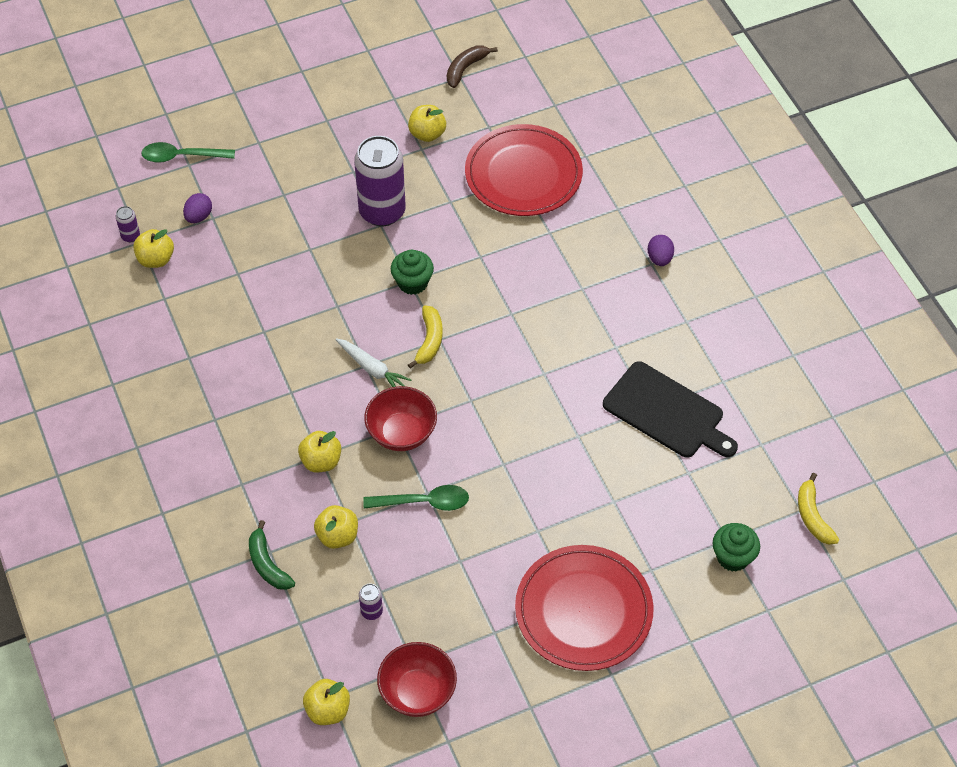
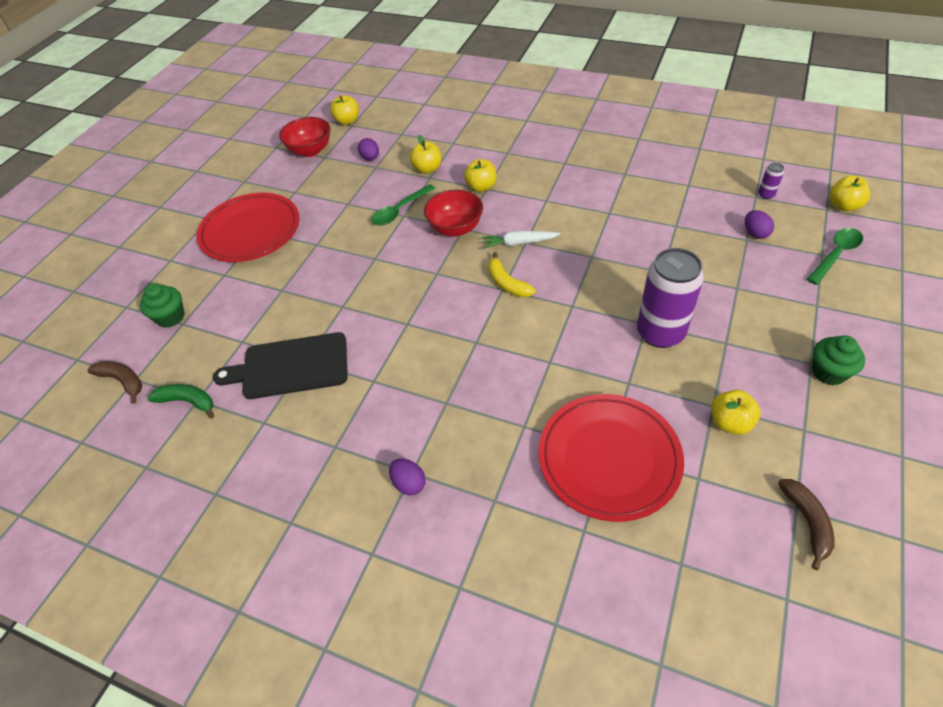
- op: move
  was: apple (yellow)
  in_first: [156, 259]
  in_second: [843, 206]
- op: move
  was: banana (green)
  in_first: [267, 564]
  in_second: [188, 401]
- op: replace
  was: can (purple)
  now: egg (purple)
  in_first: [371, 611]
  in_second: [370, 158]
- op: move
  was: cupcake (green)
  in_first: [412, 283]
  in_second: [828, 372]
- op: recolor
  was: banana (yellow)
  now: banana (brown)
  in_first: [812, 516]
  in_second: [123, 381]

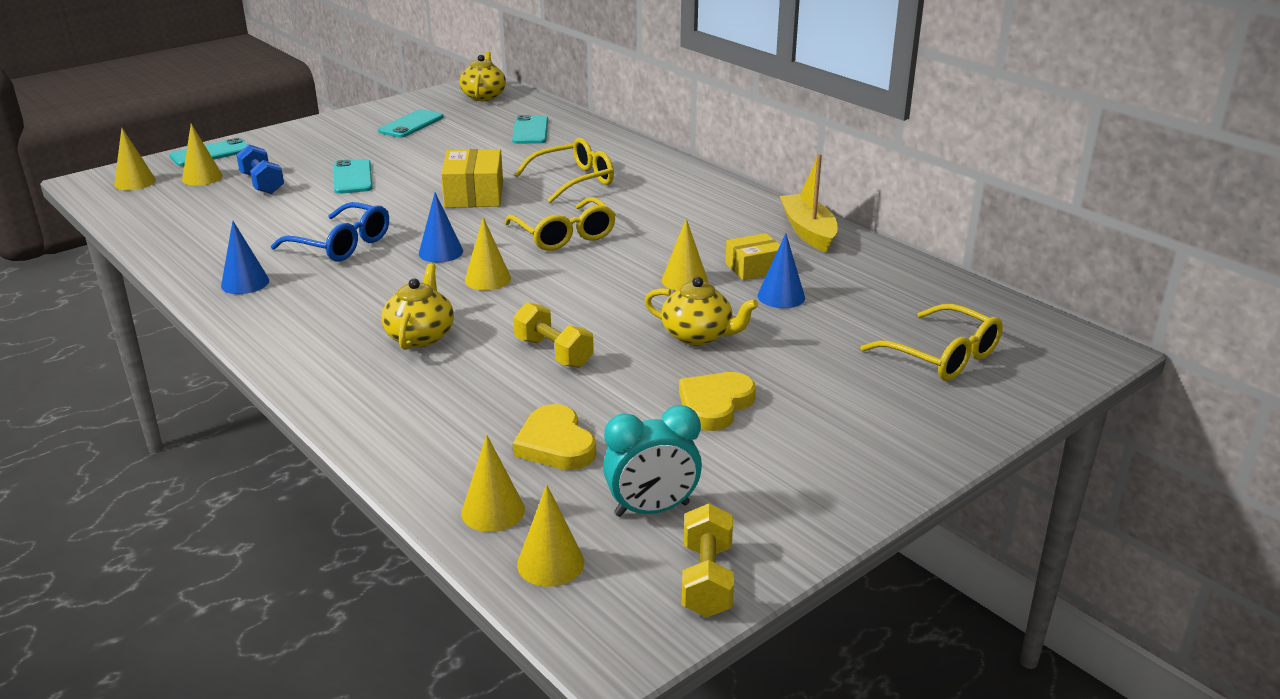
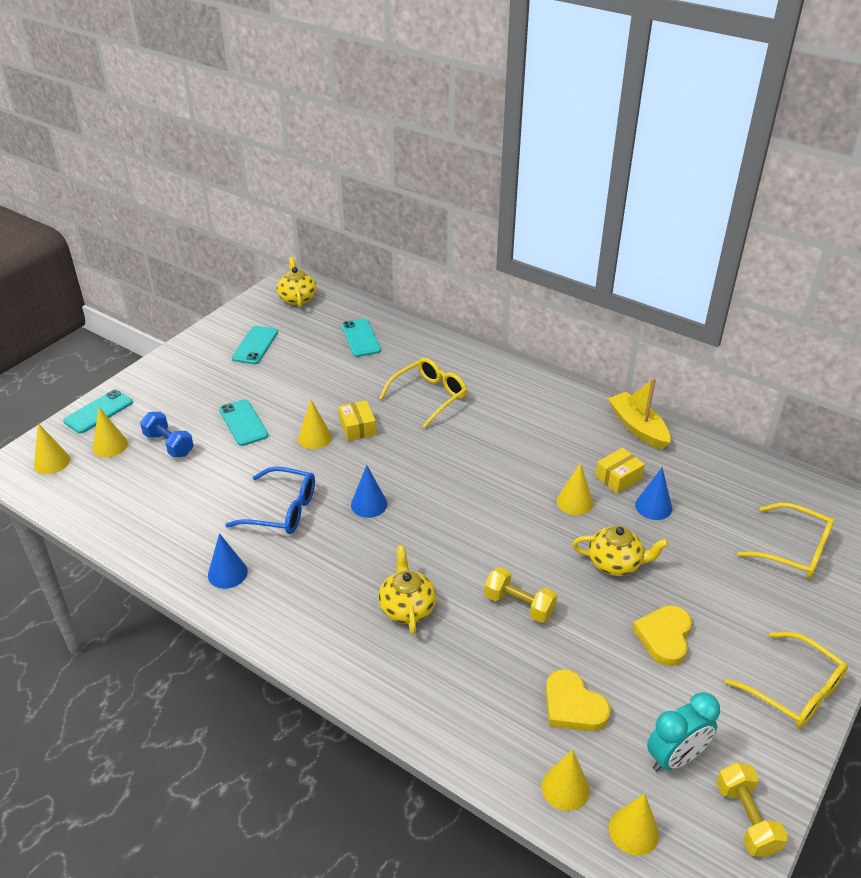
- op: resize
  was: box (yellow)
  in_first: [474, 194]
  in_second: [357, 428]
  ratio: 0.64
- op: move
  was: cone (yellow)
  in_first: [487, 279]
  in_second: [315, 438]
- op: move
  was: glasses (yellow)
  in_first: [564, 235]
  in_second: [794, 690]

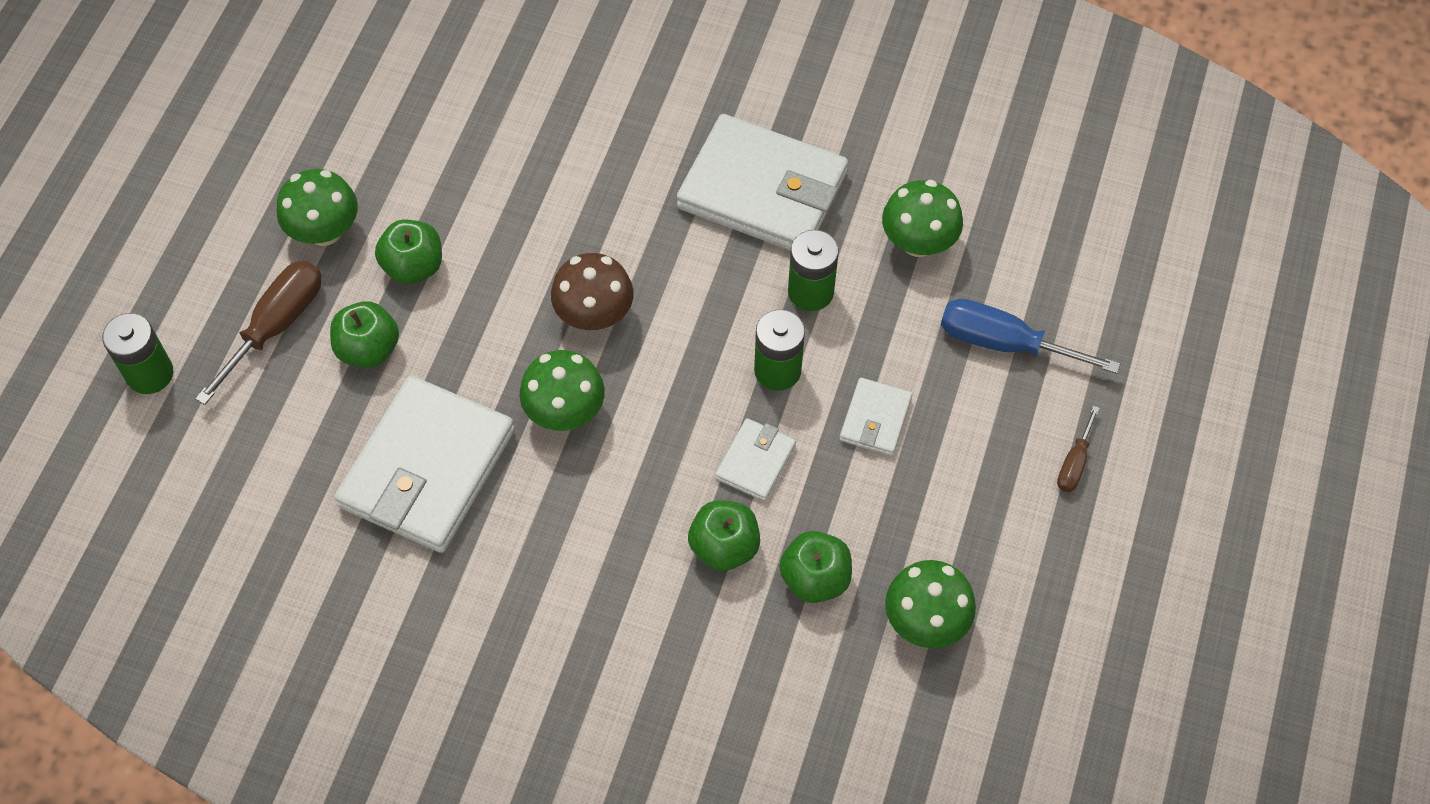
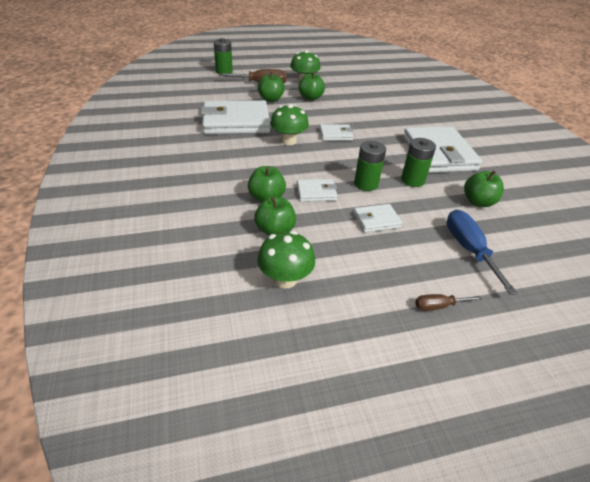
- op: replace
  was: mushroom (brown)
  now: wallet (white)
  in_first: [594, 315]
  in_second: [336, 134]
- op: replace
  was: mushroom (green)
  now: apple (green)
  in_first: [918, 242]
  in_second: [478, 202]

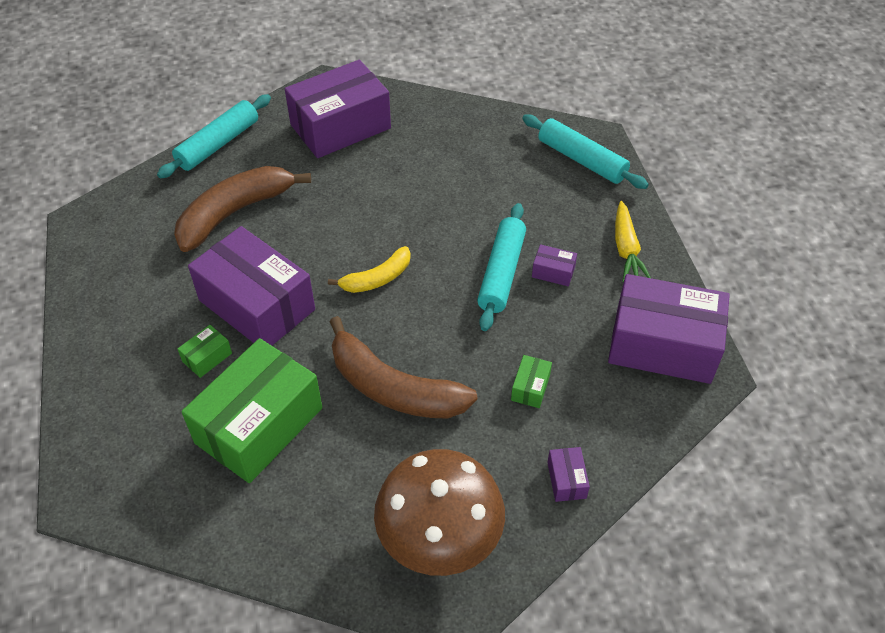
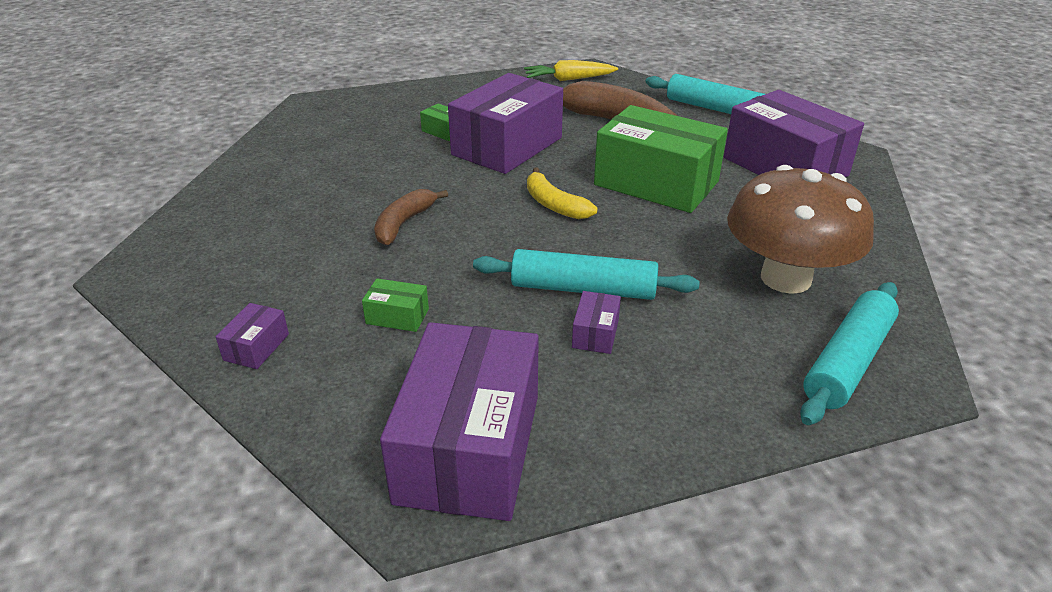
- op: move
  was: box (green)
  in_first: [259, 425]
  in_second: [656, 183]
- op: resize
  was: banana (brown)
  in_first: [393, 388]
  in_second: [404, 223]
  ratio: 0.56
- op: move
  was: mushroom (brown)
  in_first: [439, 538]
  in_second: [785, 278]
- op: rotate
  was: box (purple)
  in_first: [566, 480]
  in_second: [256, 347]
  clockwise: -60
- op: move
  was: carrot (yellow)
  in_first: [626, 249]
  in_second: [568, 79]

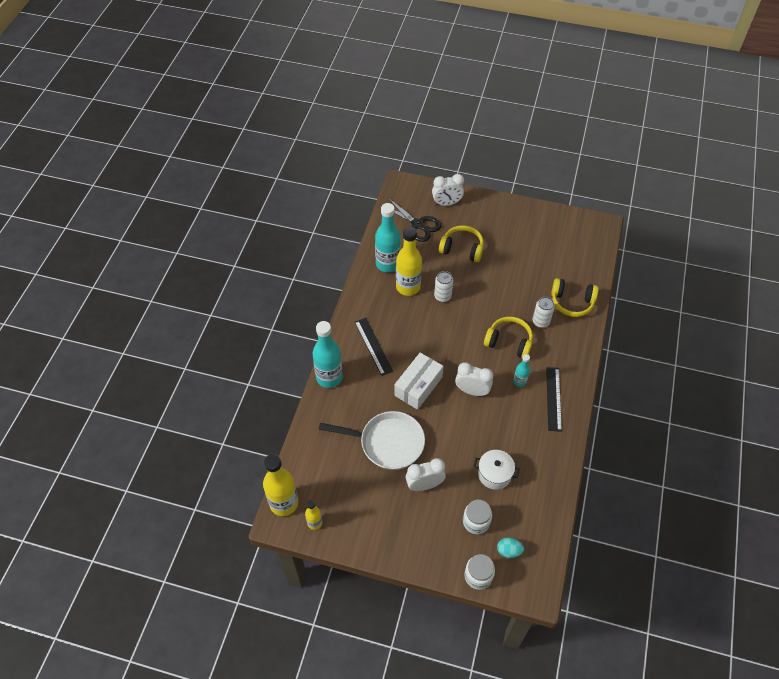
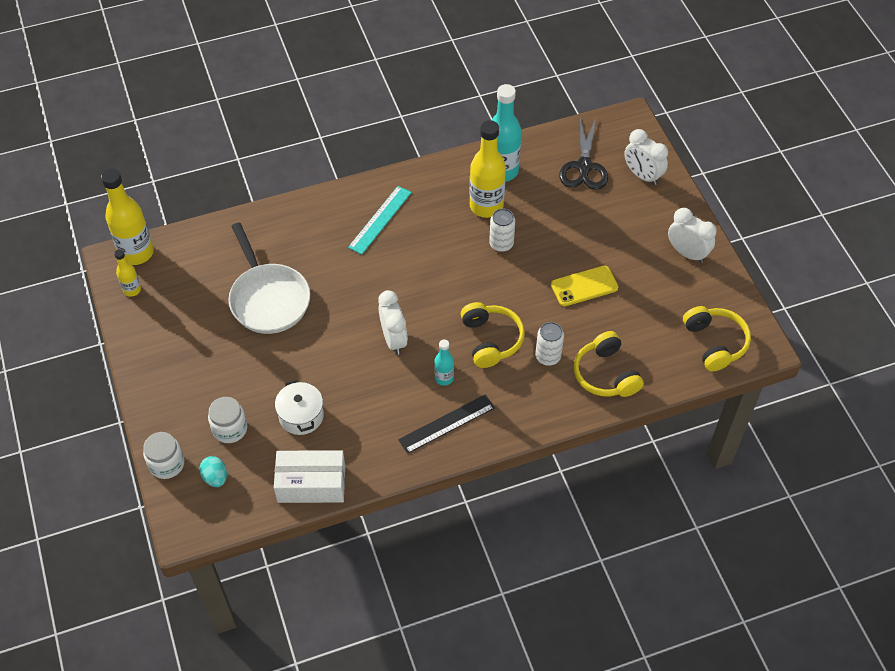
- op: delete
  was: bottle (turquoise)
  in_first: [329, 377]
- op: recolor
  was: ruler (black)
  now: ruler (turquoise)
  in_first: [373, 346]
  in_second: [380, 220]
- op: move
  was: box (white)
  in_first: [418, 386]
  in_second: [311, 484]
- op: move
  was: clock (white)
  in_first: [424, 485]
  in_second: [687, 253]
- op: move
  was: headphones (yellow)
  in_first: [462, 249]
  in_second: [714, 343]
- op: insert
  now: phone (yellow)
  in_second: [584, 286]

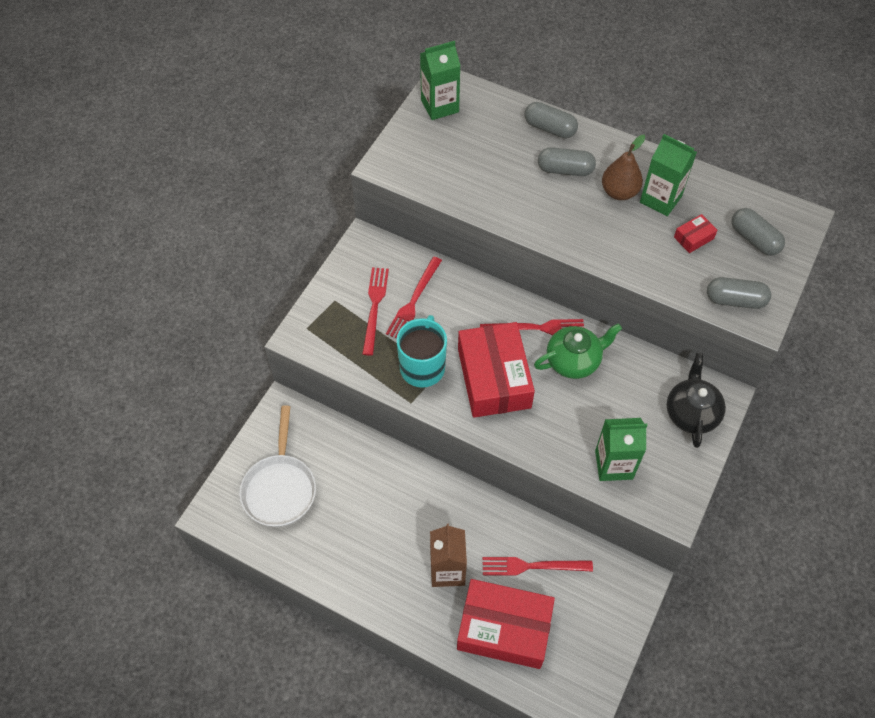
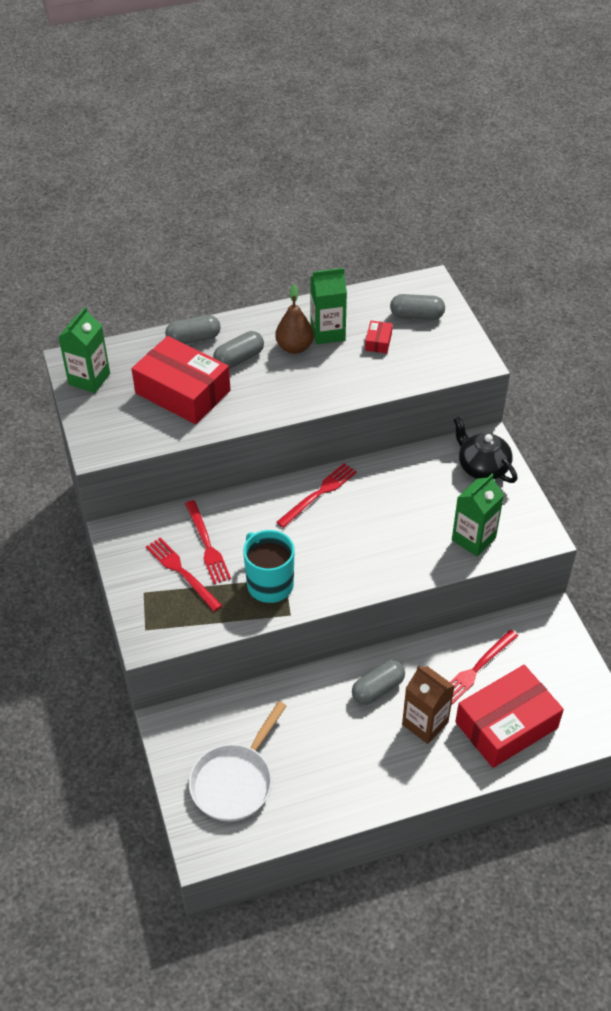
- op: rotate
  was: pan (white)
  in_first: [280, 488]
  in_second: [235, 781]
  clockwise: 75
- op: move
  was: box (red)
  in_first: [494, 378]
  in_second: [183, 392]
- op: delete
  was: teapot (green)
  in_first: [574, 360]
- op: move
  was: capsule (grey)
  in_first: [735, 300]
  in_second: [377, 689]

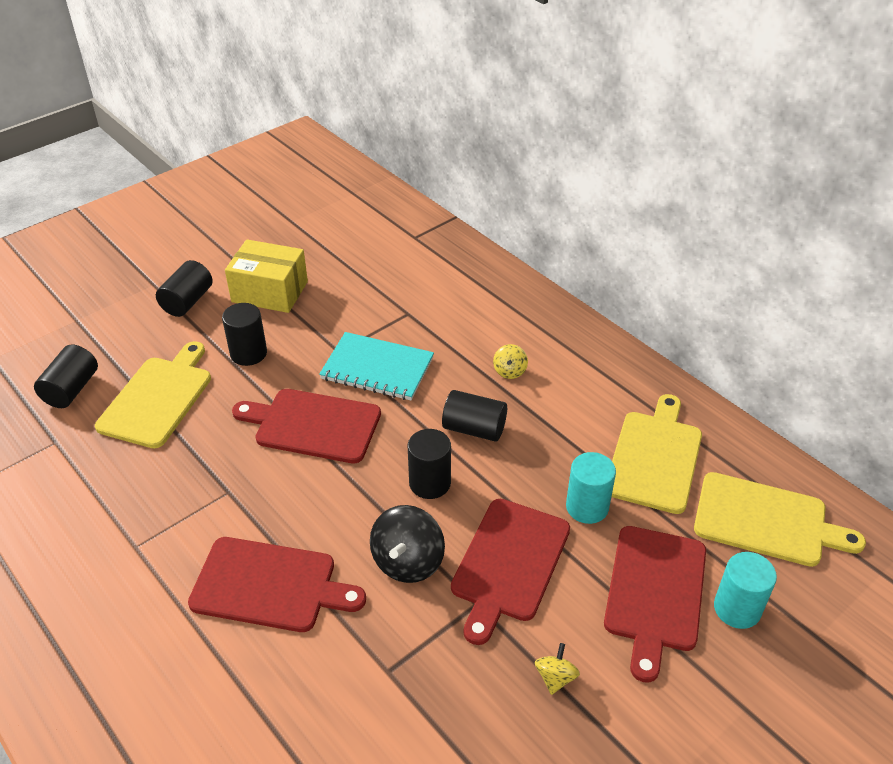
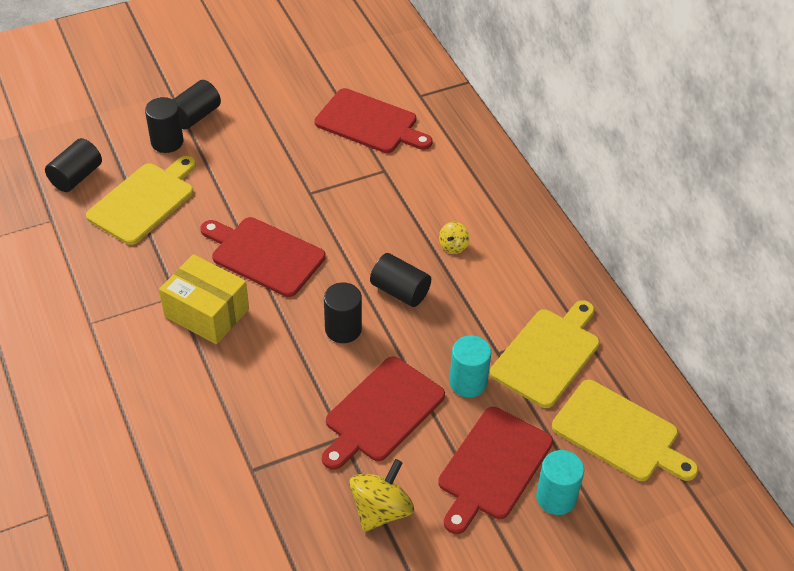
- op: move
  was: cutting board (red)
  in_first: [269, 585]
  in_second: [369, 123]
- op: move
  was: cylinder (black)
  in_first: [248, 353]
  in_second: [167, 142]
- op: move
  was: box (yellow)
  in_first: [270, 292]
  in_second: [207, 313]
- op: delete
  was: notebook (turquoise)
  in_first: [377, 368]
- op: delete
  was: spinning top (black)
  in_first: [408, 561]
- op: resize
  was: spinning top (yellow)
  in_first: [555, 677]
  in_second: [381, 510]
  ratio: 1.86

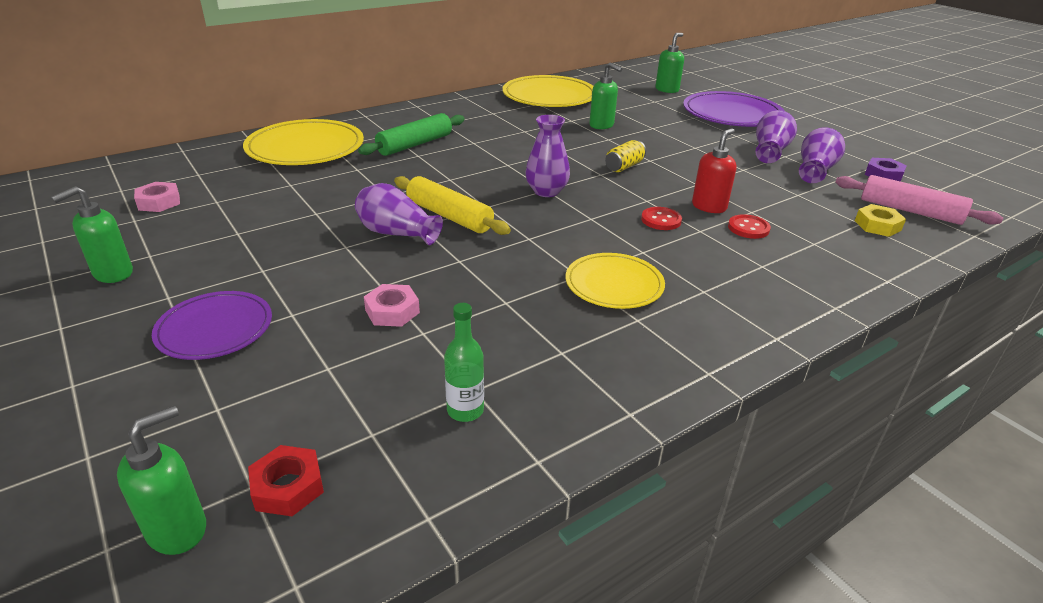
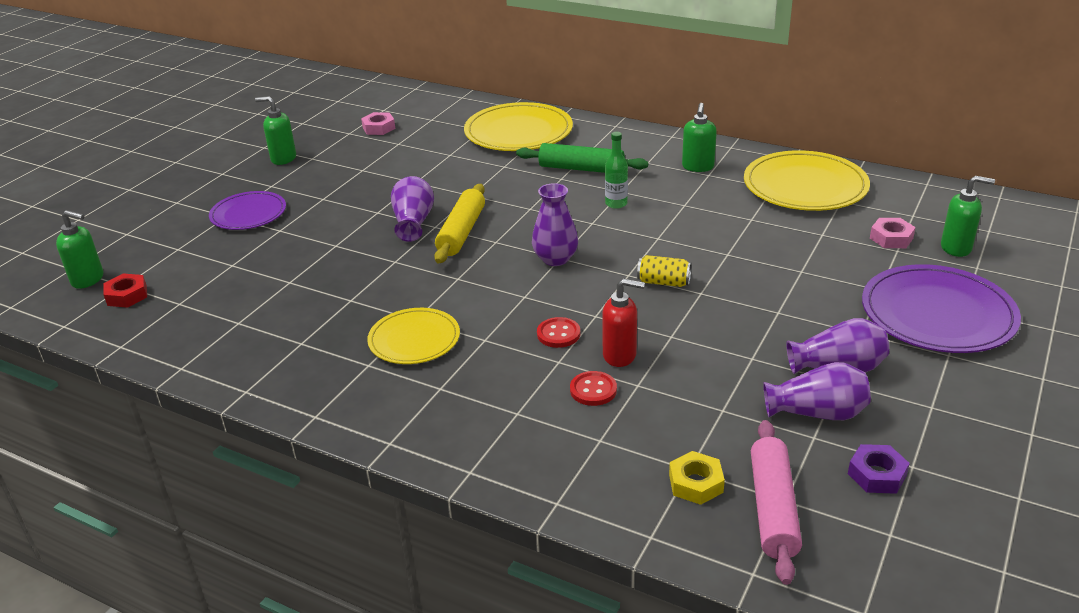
- op: move
  was: nut (pink)
  in_first: [392, 311]
  in_second: [891, 238]
- op: move
  was: bottle (green)
  in_first: [465, 410]
  in_second: [616, 203]
- op: move
  was: soap dispenser (green)
  in_first: [602, 125]
  in_second: [697, 167]

